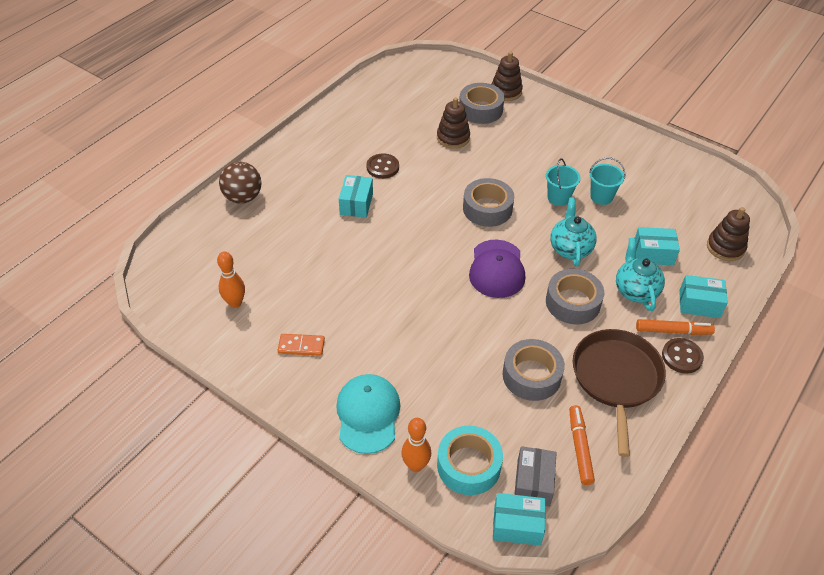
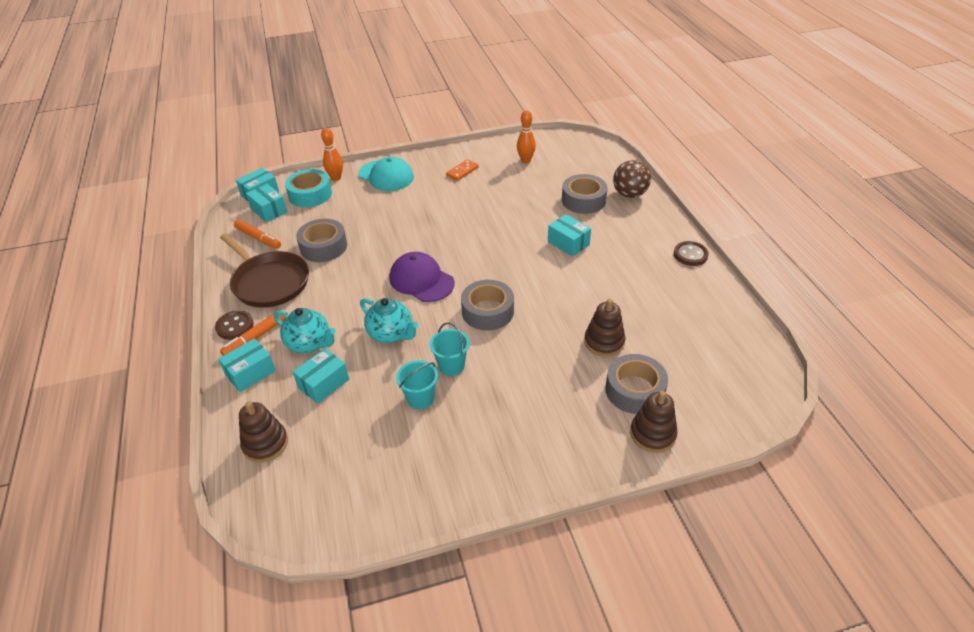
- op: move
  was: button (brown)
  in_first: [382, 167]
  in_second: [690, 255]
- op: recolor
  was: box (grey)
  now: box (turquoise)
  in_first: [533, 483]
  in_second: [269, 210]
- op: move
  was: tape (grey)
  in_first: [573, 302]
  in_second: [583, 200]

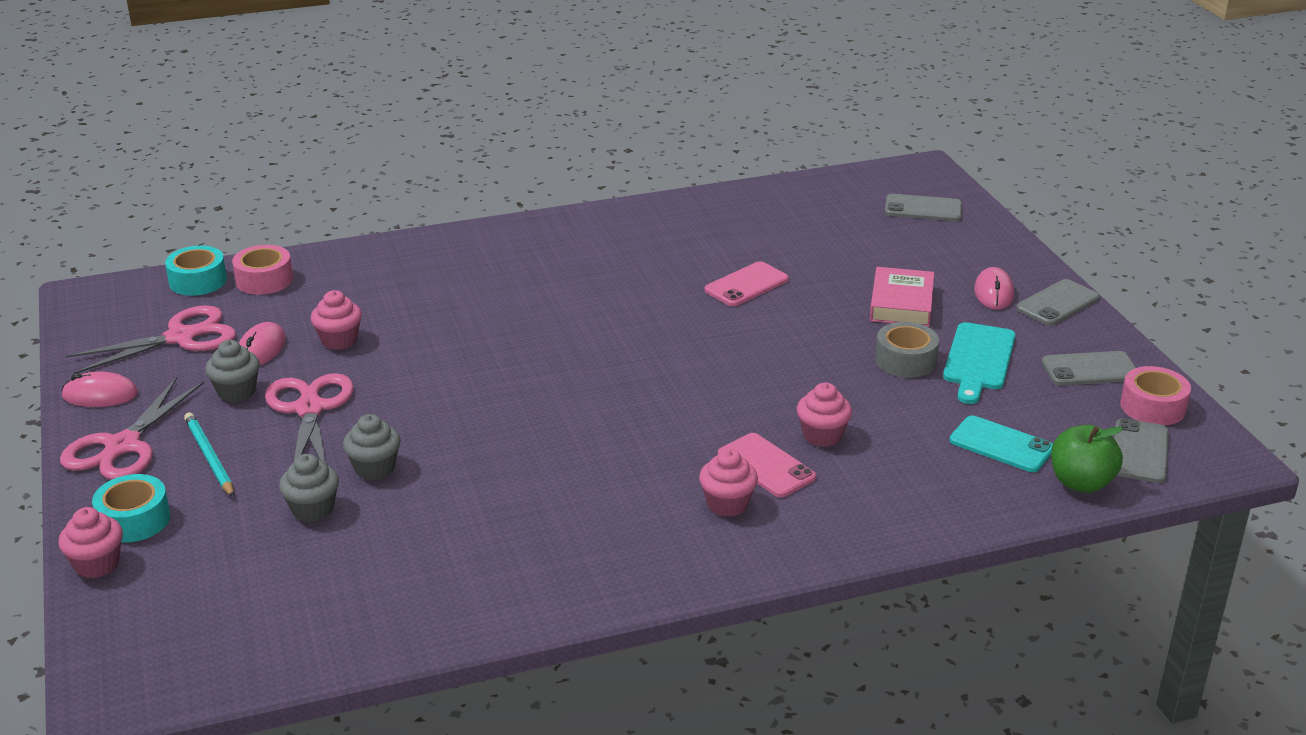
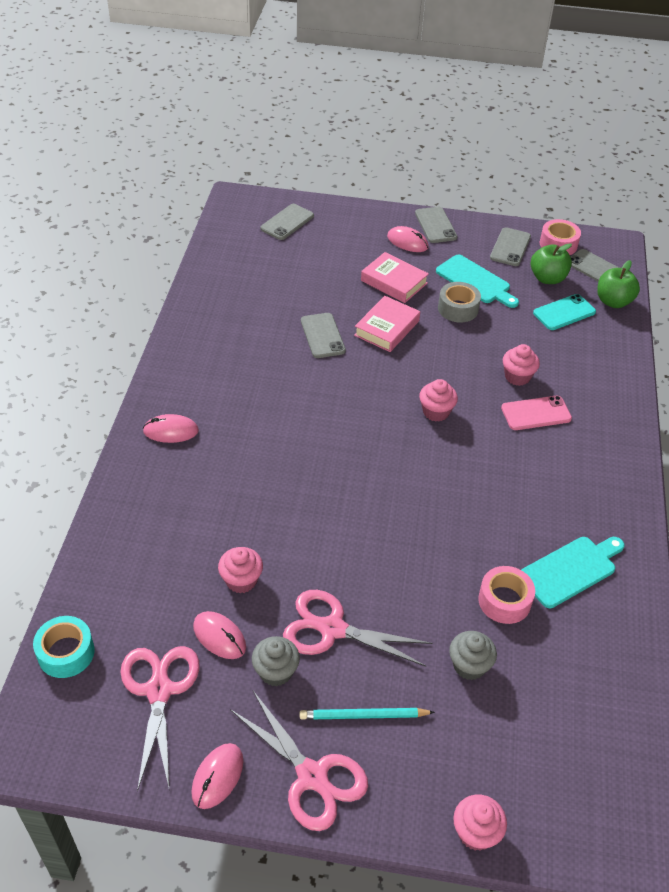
- op: delete
  was: tape (turquoise)
  in_first: [134, 520]
- op: move
  was: tape (pink)
  in_first: [264, 280]
  in_second: [504, 601]
- op: delete
  was: cupcake (grey)
  in_first: [374, 468]
- op: move
  was: cupcake (pink)
  in_first: [727, 504]
  in_second: [436, 412]
- op: recolor
  was: phone (pink)
  now: phone (grey)
  in_first: [746, 285]
  in_second: [322, 336]
- op: insert
  now: mouse (pink)
  in_second: [171, 431]
- op: insert
  now: book (pink)
  in_second: [387, 328]
- op: insert
  now: cutting board (turquoise)
  in_second: [570, 570]
- op: insert
  now: apple (green)
  in_second: [547, 278]

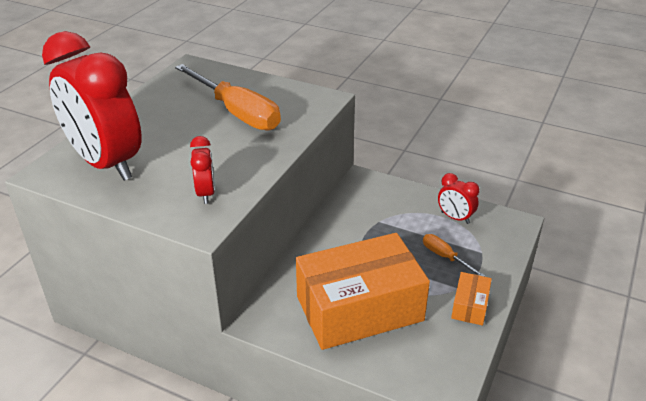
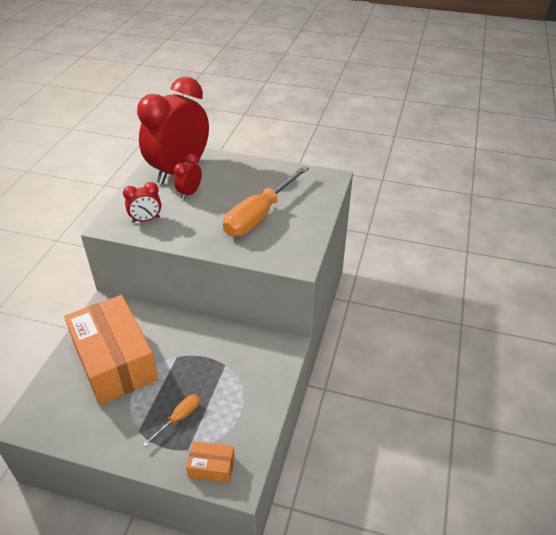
- op: move
  was: clock (red)
  in_first: [455, 218]
  in_second: [189, 193]
- op: move
  was: box (orange)
  in_first: [470, 306]
  in_second: [211, 467]

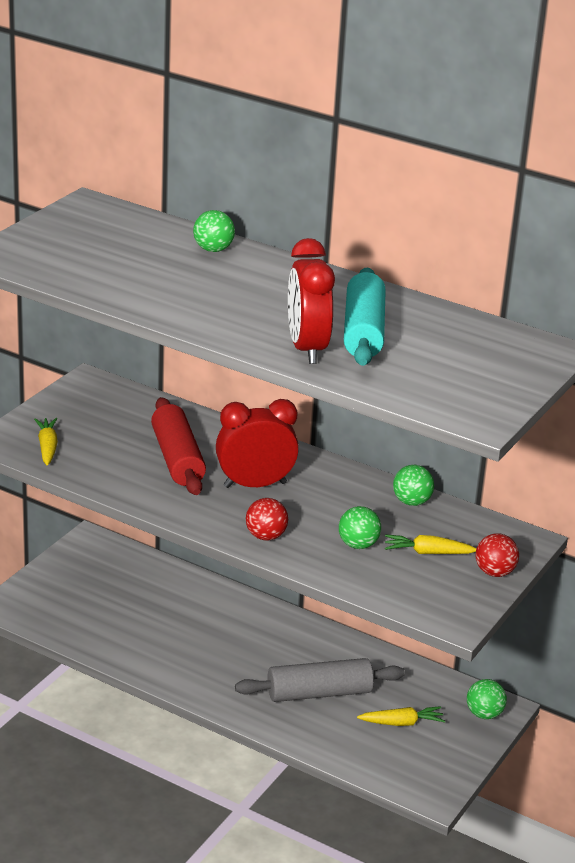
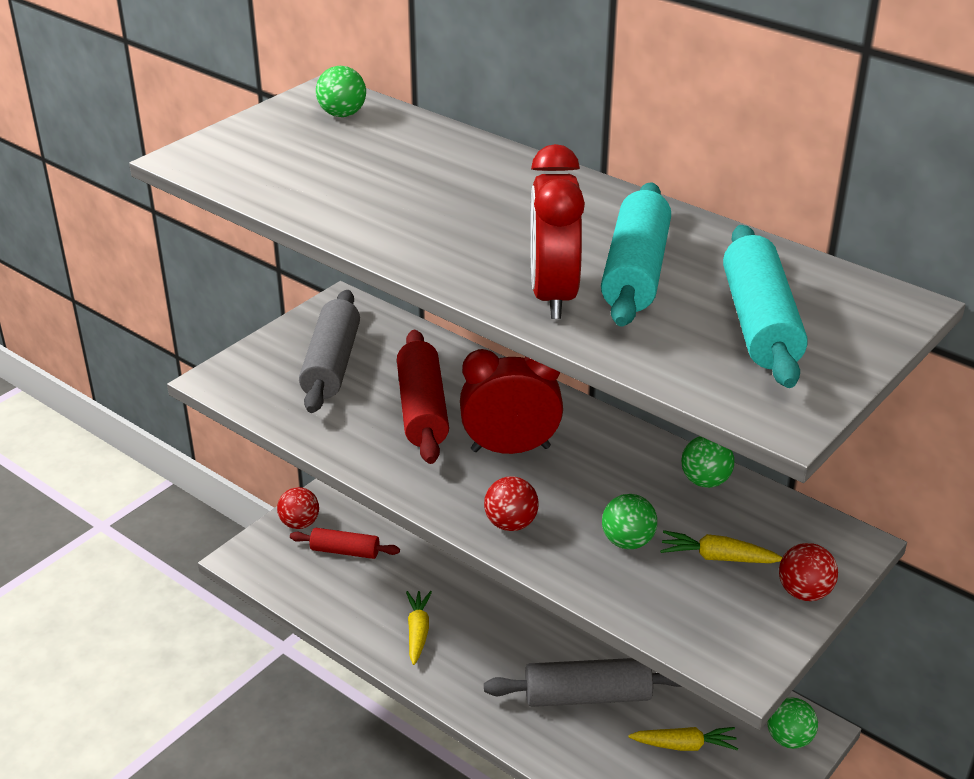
- op: move
  was: carrot (yellow)
  in_first: [47, 447]
  in_second: [418, 631]
- op: move
  was: ball (green)
  in_first: [213, 249]
  in_second: [342, 114]
- op: insert
  now: ball (red)
  in_second: [299, 523]
- op: insert
  now: rolling pin (red)
  in_second: [345, 551]
- op: insert
  now: rolling pin (grey)
  in_second: [332, 364]
- op: insert
  now: rolling pin (turquoise)
  in_second: [760, 323]

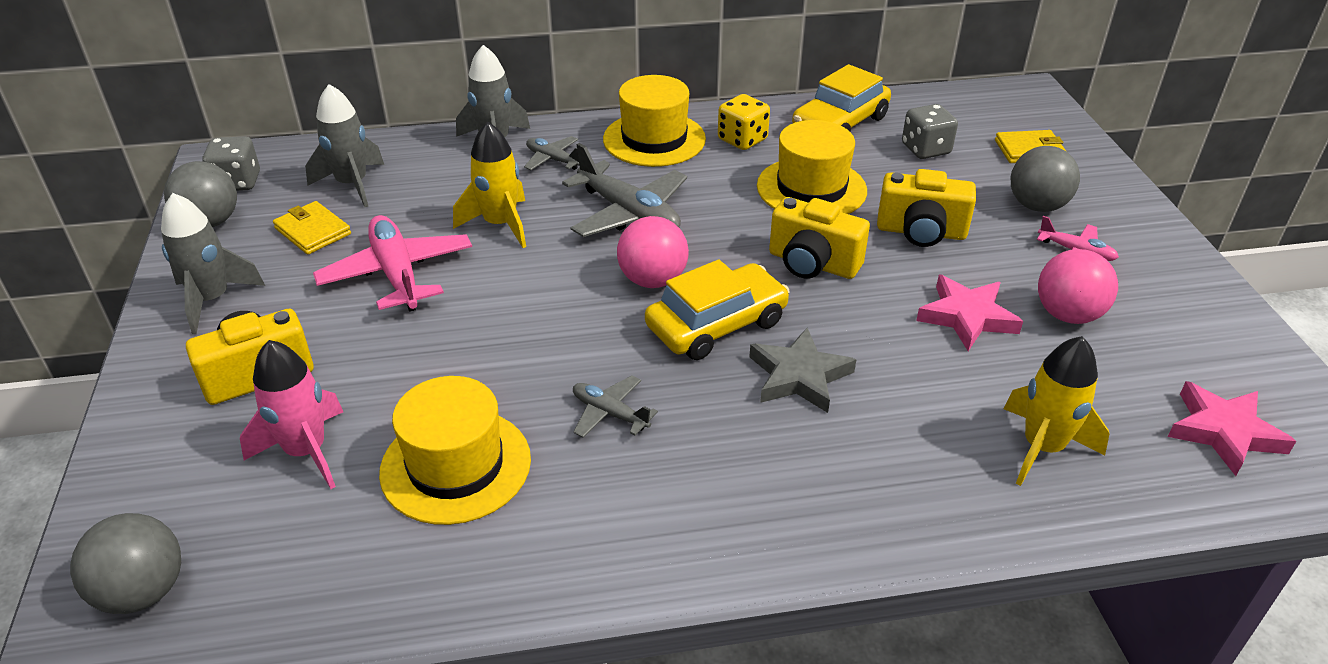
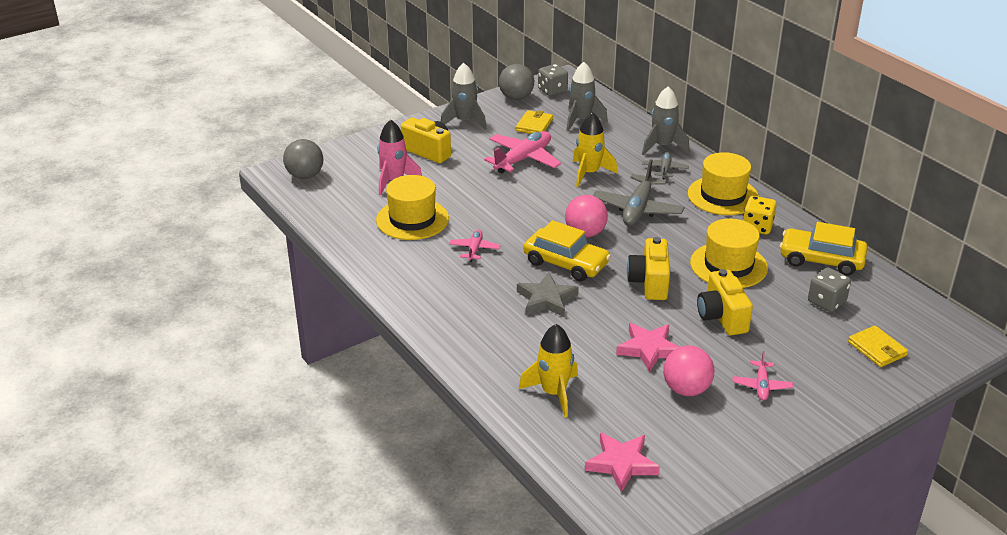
- op: recolor
  was: plane (grey)
  now: plane (pink)
  in_first: [610, 413]
  in_second: [474, 249]
- op: delete
  was: ball (grey)
  in_first: [1037, 206]

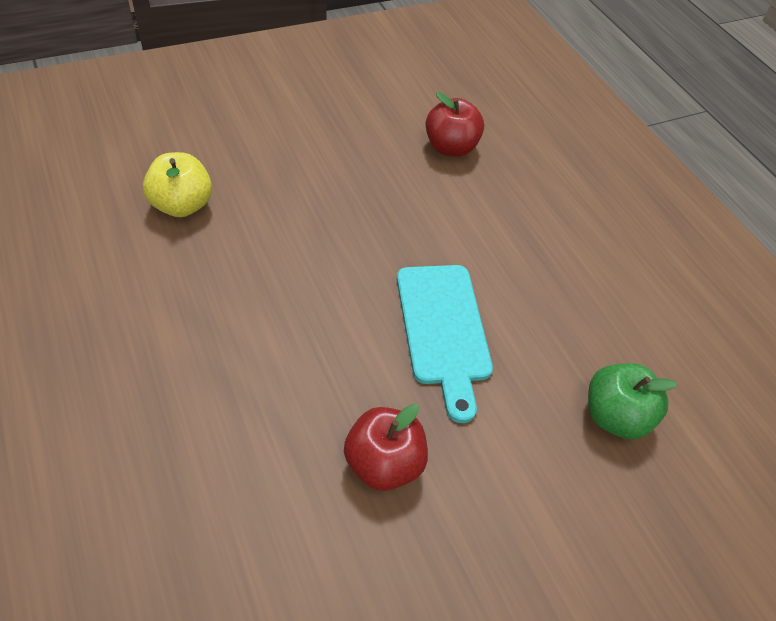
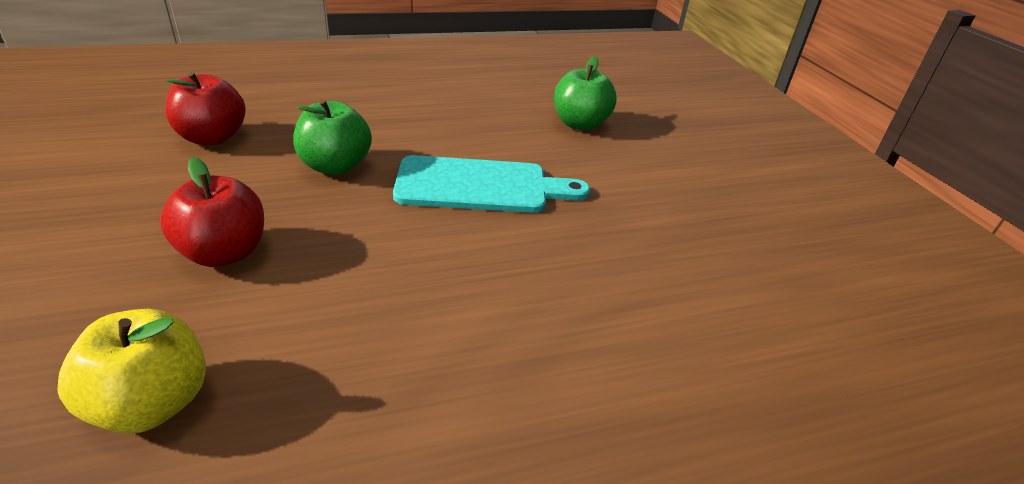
- op: move
  was: apple (red)
  in_first: [383, 463]
  in_second: [224, 253]
- op: insert
  now: apple (green)
  in_second: [335, 166]

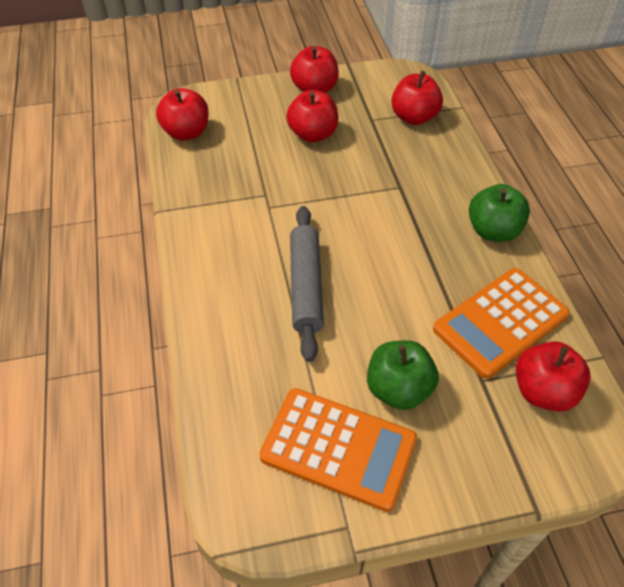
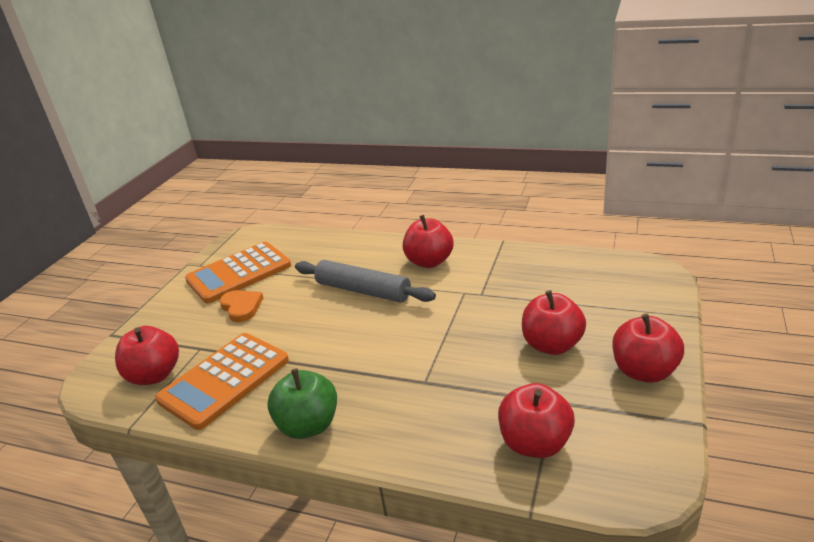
- op: move
  was: apple (red)
  in_first: [186, 132]
  in_second: [429, 261]
- op: replace
  was: apple (green)
  now: heart (orange)
  in_first: [398, 389]
  in_second: [241, 307]
- op: rotate
  was: calculator (orange)
  in_first: [500, 322]
  in_second: [224, 380]
  clockwise: -135

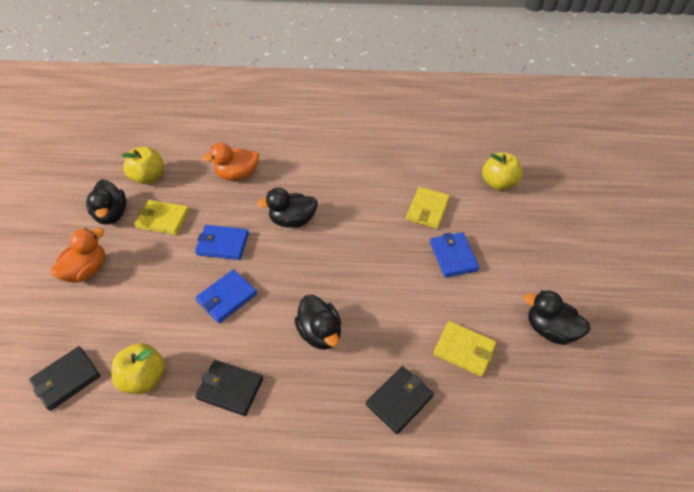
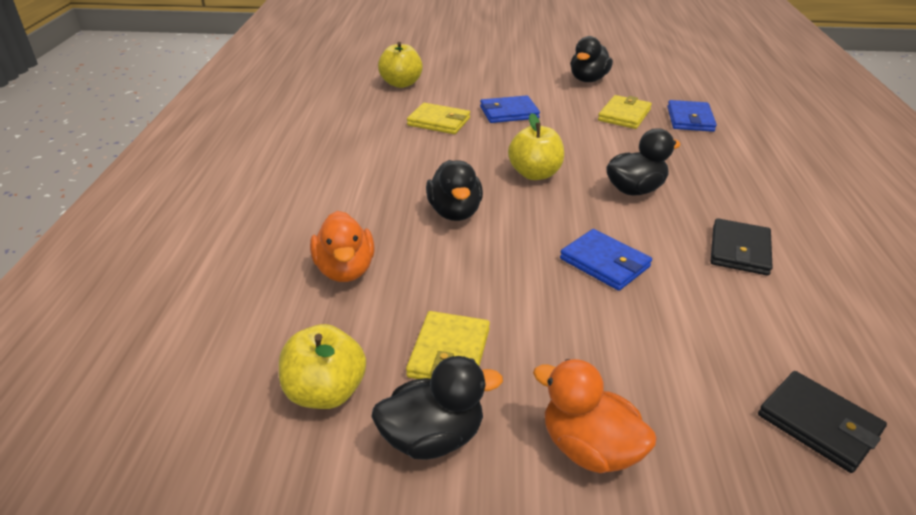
- op: move
  was: apple (yellow)
  in_first: [144, 378]
  in_second: [534, 174]
- op: move
  was: wallet (blue)
  in_first: [222, 244]
  in_second: [690, 119]
- op: delete
  was: wallet (black)
  in_first: [399, 400]

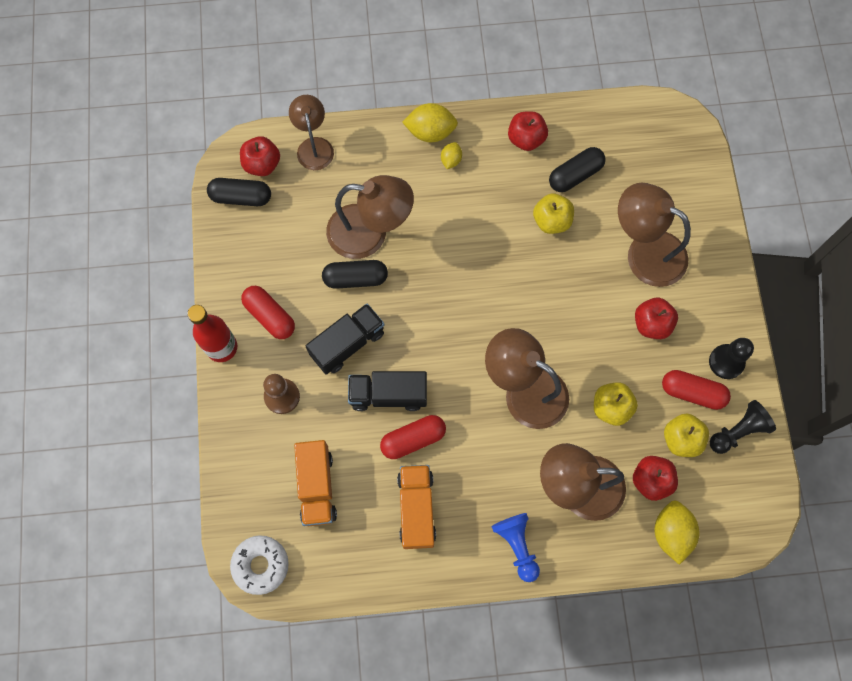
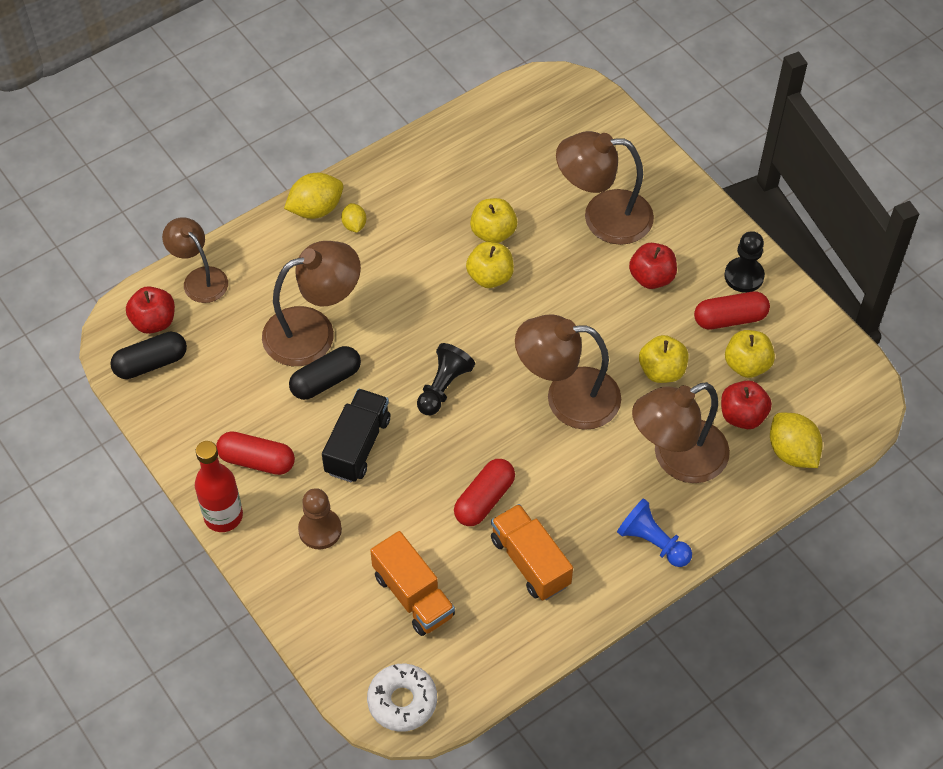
- op: delete
  was: truck (black)
  in_first: [388, 395]
- op: delete
  was: apple (red)
  in_first: [526, 139]
- op: delete
  was: capsule (black)
  in_first: [575, 175]
- op: move
  was: pawn (black)
  in_first: [738, 431]
  in_second: [443, 387]
- op: insert
  now: apple (yellow)
  in_second: [490, 277]

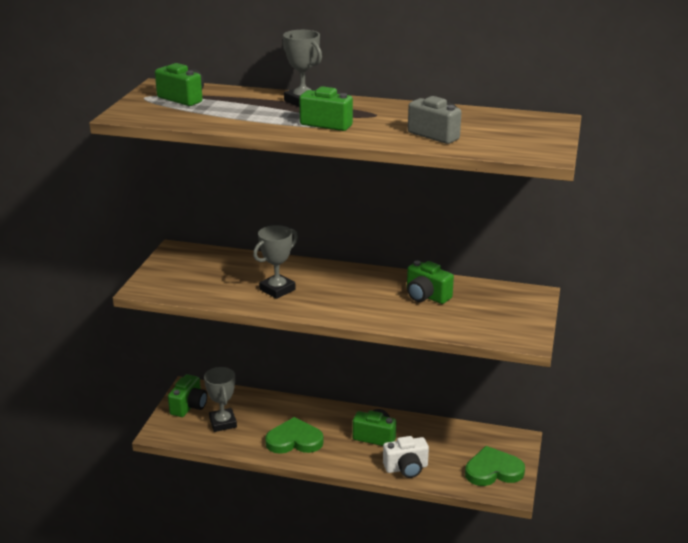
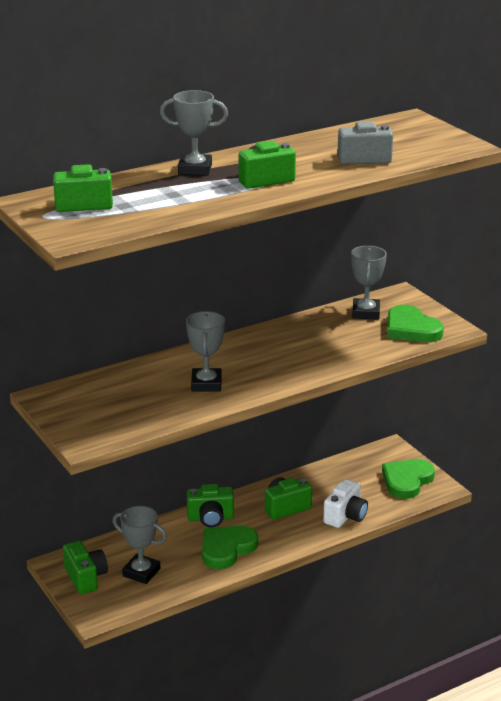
- op: move
  was: camera (green)
  in_first: [426, 296]
  in_second: [210, 518]
- op: insert
  now: trophy (grey)
  in_second: [366, 313]
- op: insert
  now: heart (green)
  in_second: [411, 329]

